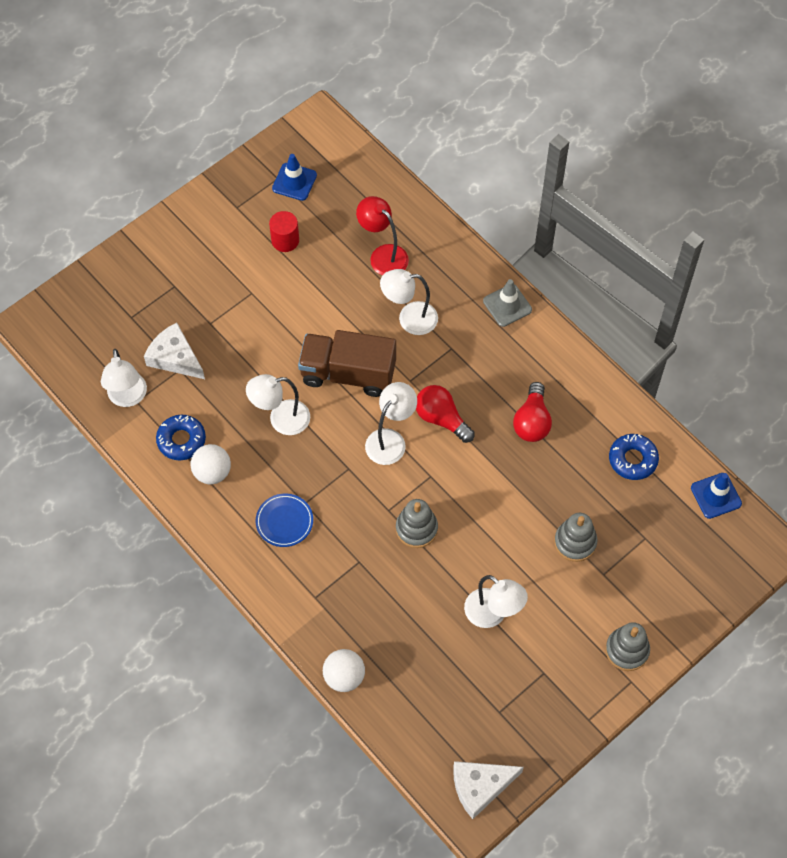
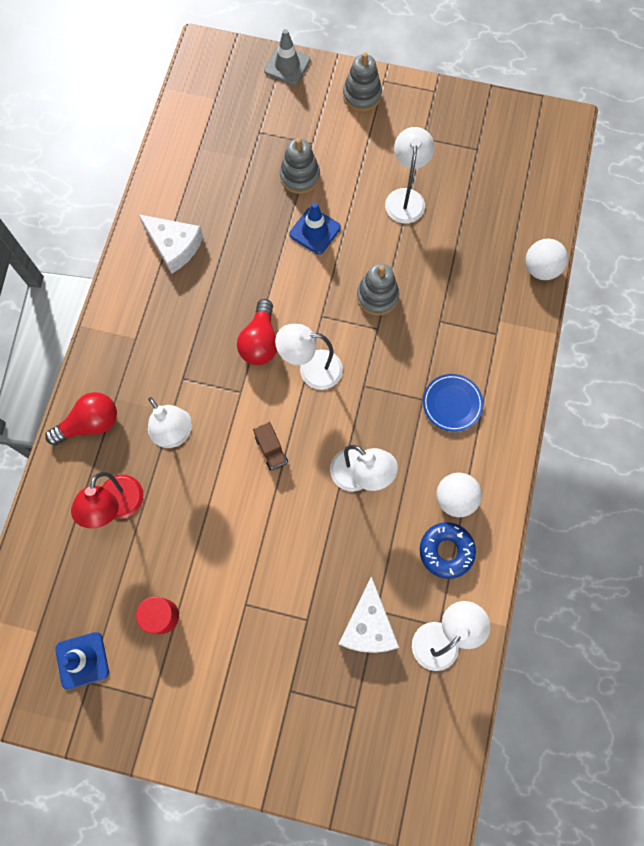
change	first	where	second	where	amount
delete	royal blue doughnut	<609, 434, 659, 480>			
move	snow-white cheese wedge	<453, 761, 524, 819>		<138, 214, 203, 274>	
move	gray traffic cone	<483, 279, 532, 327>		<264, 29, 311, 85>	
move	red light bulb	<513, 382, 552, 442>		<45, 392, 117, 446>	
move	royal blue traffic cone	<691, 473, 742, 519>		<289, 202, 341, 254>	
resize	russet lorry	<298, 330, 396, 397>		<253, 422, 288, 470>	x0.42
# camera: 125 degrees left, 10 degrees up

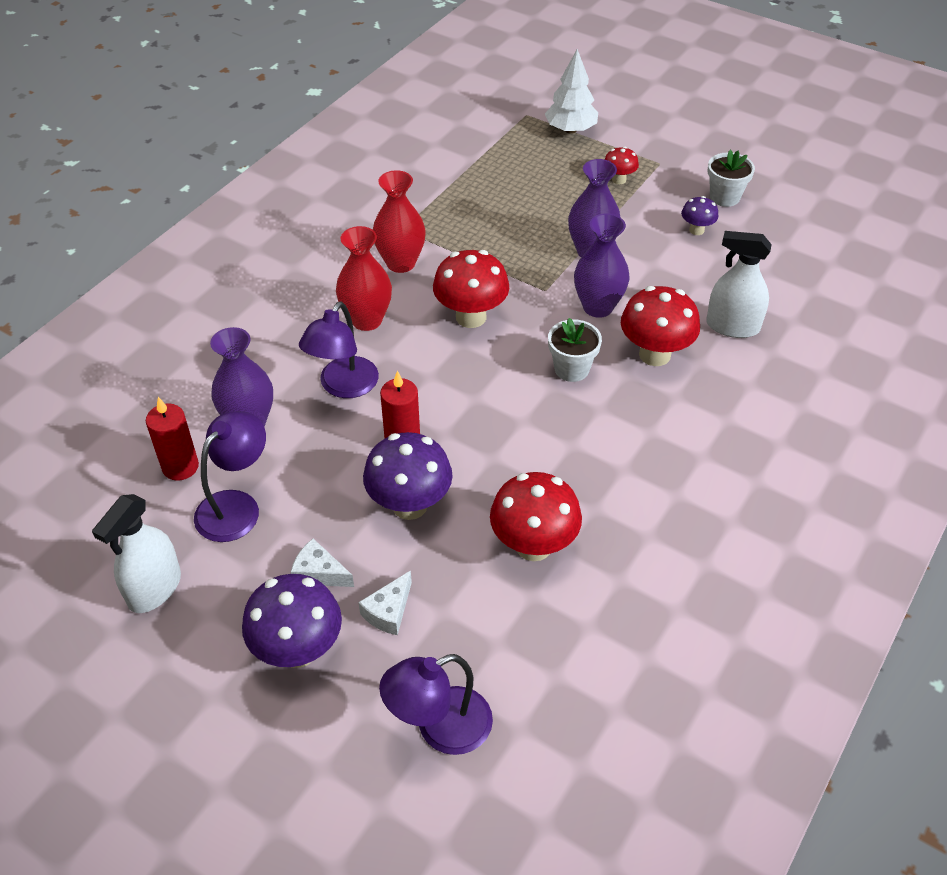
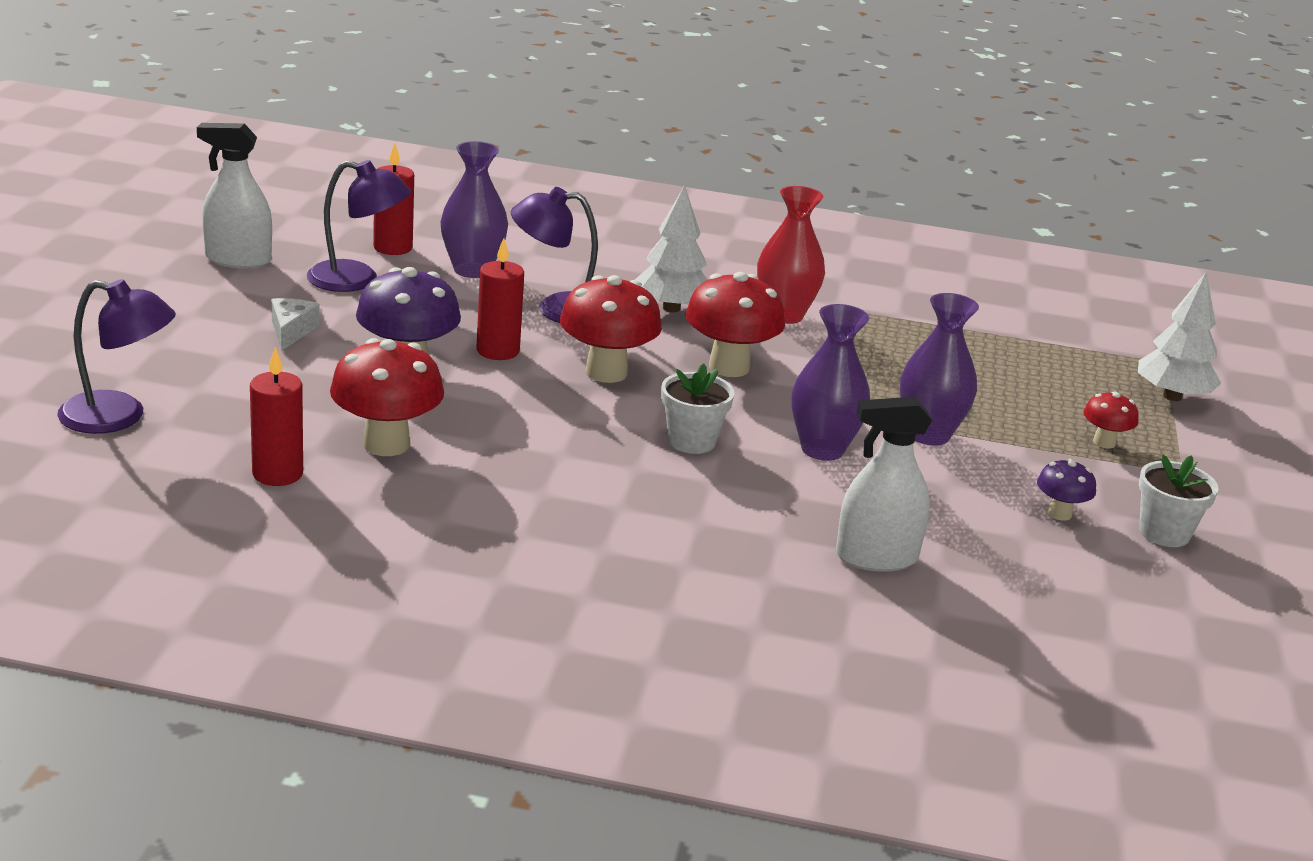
change	first	where	second	where	amount
delete	purple toadstool	<242, 574, 342, 668>			
delete	snow-white cheese wedge	<358, 571, 412, 635>			
insert			red candle	<250, 347, 303, 486>	
move	red toadstool	<621, 286, 700, 366>		<560, 275, 662, 383>	
replace	red tall vase	<336, 226, 392, 331>	snow-white tree	<635, 185, 708, 312>	
rotate	purple desk lamp	<379, 654, 493, 755>		<57, 279, 176, 434>	150 degrees clockwise
rotate	snow-white spray cleaner	<706, 231, 772, 338>		<836, 397, 932, 572>	90 degrees counterclockwise
# camera: 65 degrees right, 20 degrees down

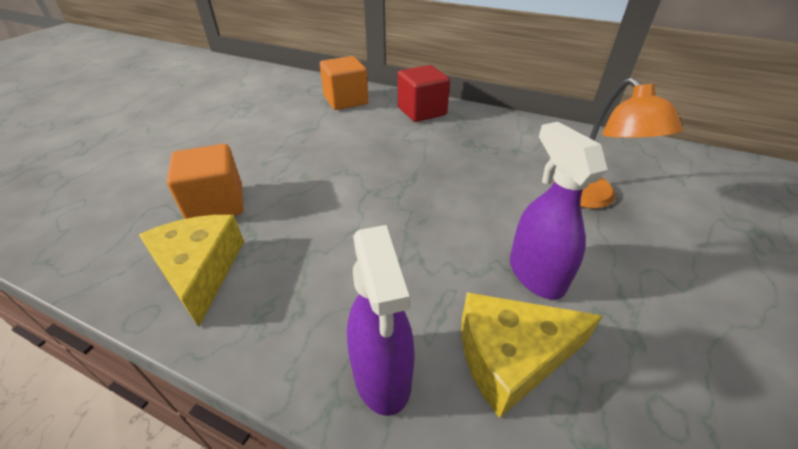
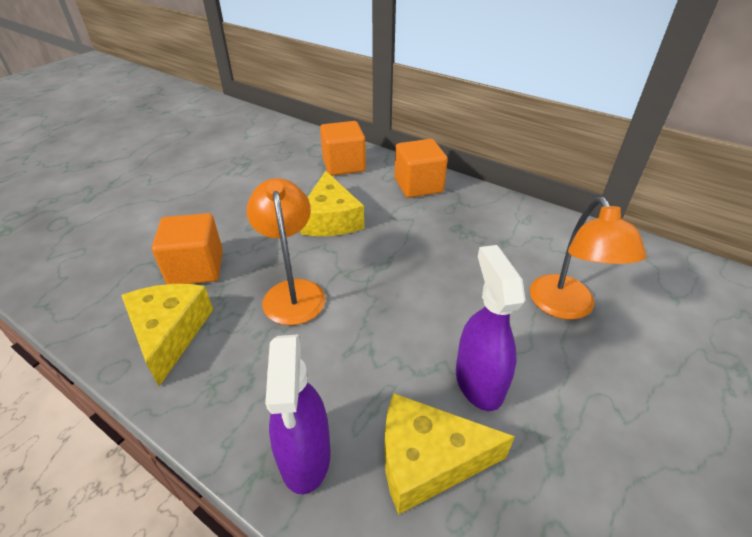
change	first	where	second	where	amount
insert			orange-coloured desk lamp	<246, 178, 325, 325>	
insert			bright yellow cheese wedge	<301, 171, 364, 236>	
recolor	red block	<398, 65, 450, 122>	orange-coloured block	<395, 139, 448, 198>	
# camera: 10 degrees right, 0 degrees up

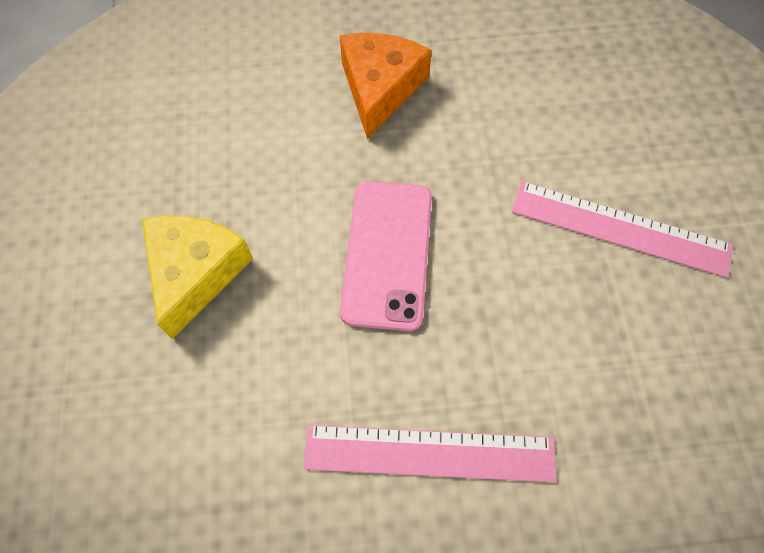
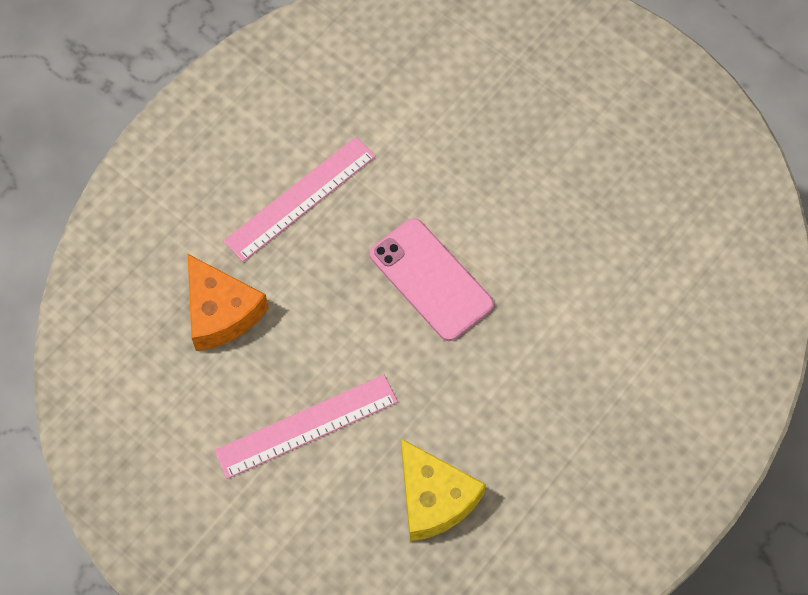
change	first	where	second	where	amount
move	bright yellow cheese wedge	<142, 216, 253, 339>		<401, 438, 486, 541>	
move	orange-coloured cheese wedge	<340, 33, 432, 139>		<188, 254, 269, 351>	
# camera: 135 degrees right, 0 degrees up

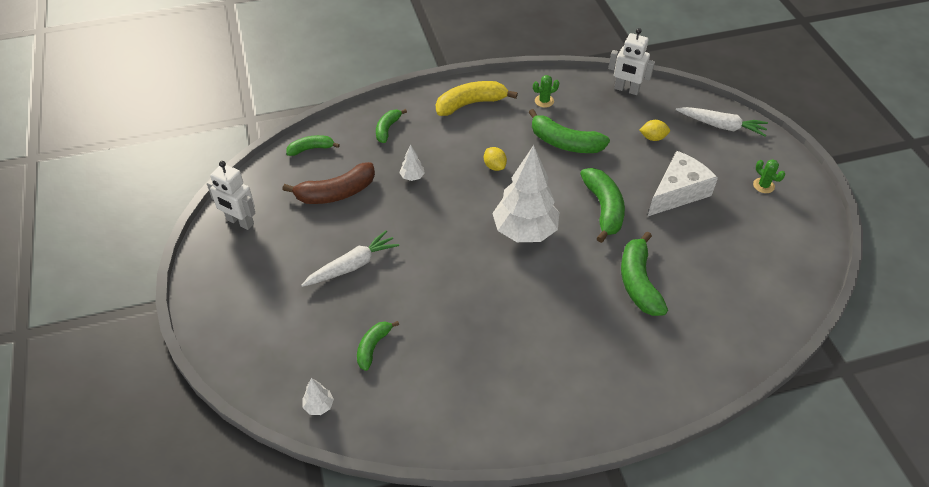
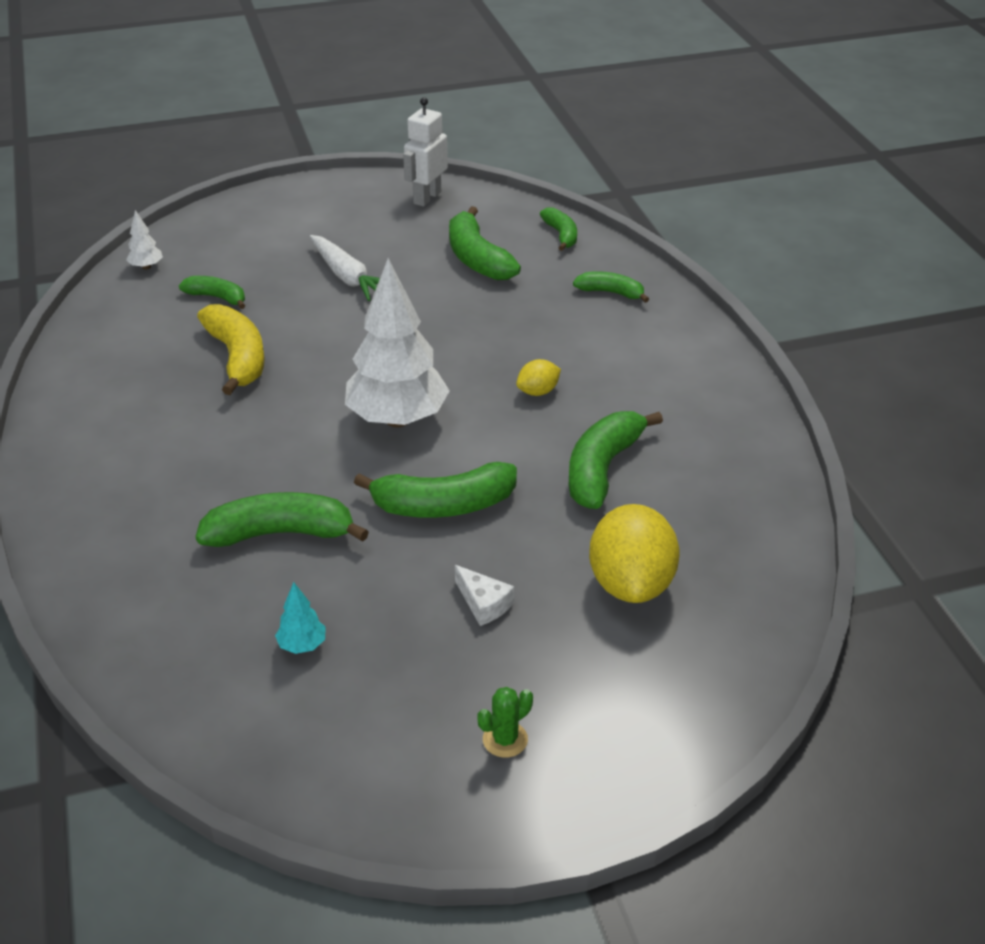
change	first	where	second	where	amount
delete	snow-white tree	<399, 144, 425, 181>			
delete	green saguaro cactus	<533, 75, 560, 108>			
delete	snow-white toy robot	<608, 28, 655, 95>			
delete	snow-white root vegetable	<676, 107, 768, 137>			
insert			teal tree	<275, 582, 326, 654>	
move	bright yellow banana fruit	<436, 81, 518, 116>		<197, 304, 265, 395>	
recolor	russet banana fruit	<282, 162, 375, 204>	green banana fruit	<449, 206, 521, 281>	
resize	bright yellow citrus fruit	<639, 120, 670, 141>		<589, 504, 680, 603>	x2.08
resize	snow-white cheese wedge	<648, 151, 718, 216>		<455, 565, 514, 626>	x0.48
# camera: 90 degrees right, 10 degrees down

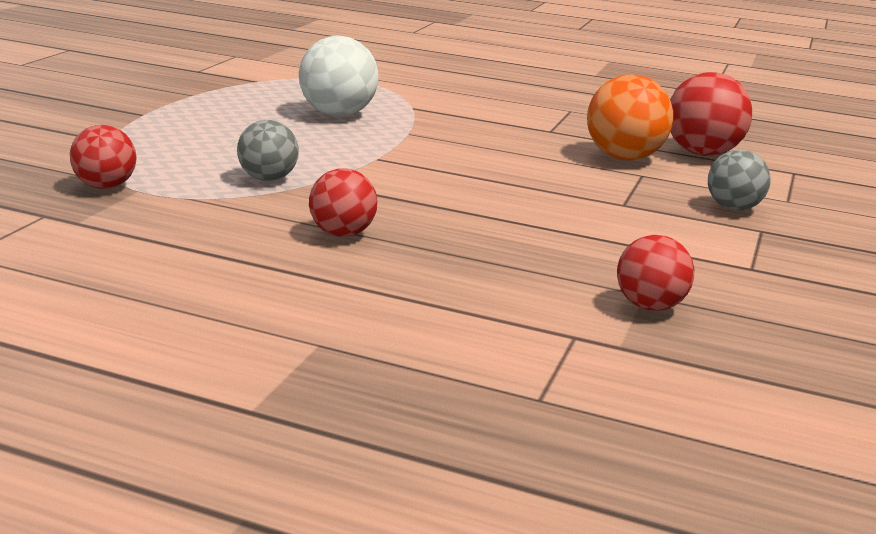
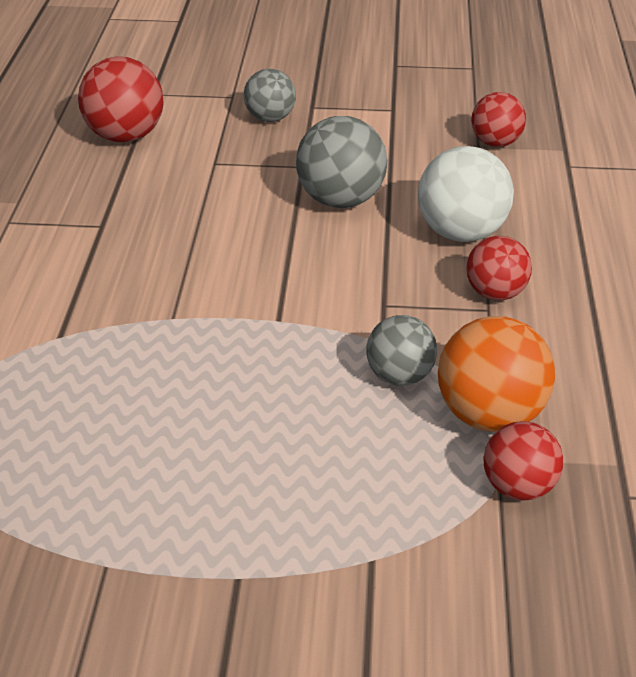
change	first	where	second	where	amount
insert			gray sphere	<296, 116, 387, 208>	
move	snow-white sphere	<299, 36, 378, 116>		<418, 146, 514, 242>	
move	orange-coloured sphere	<587, 74, 673, 161>		<438, 316, 555, 432>	
# camera: 105 degrees left, 15 degrees up

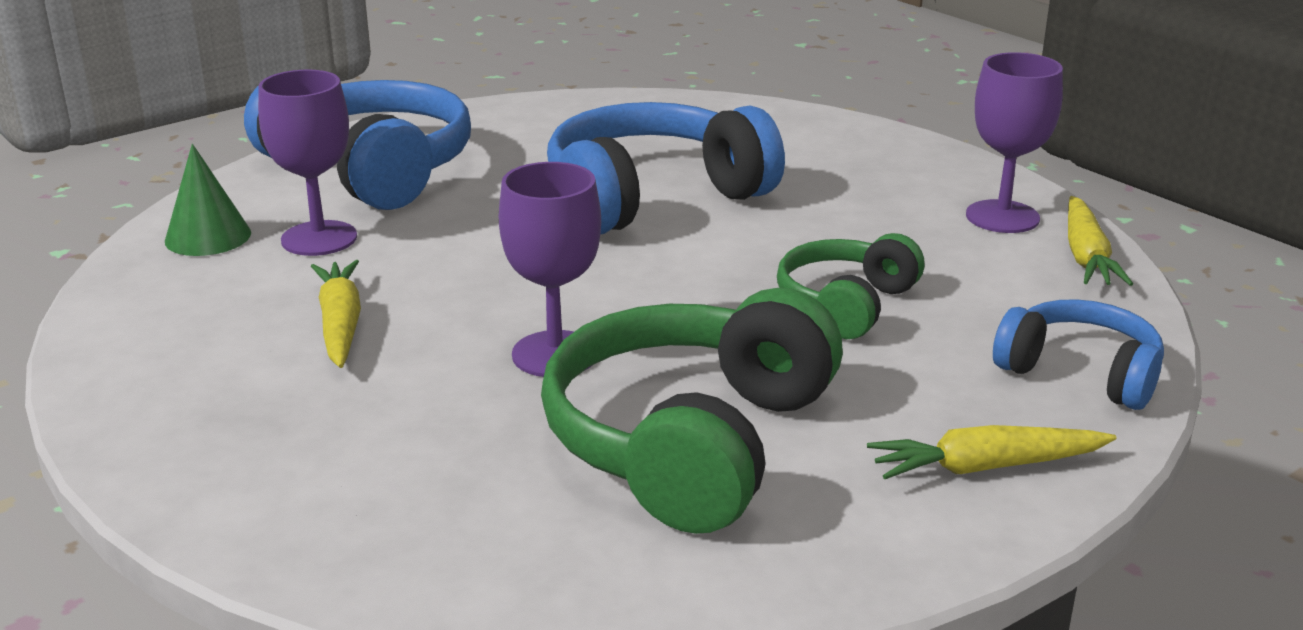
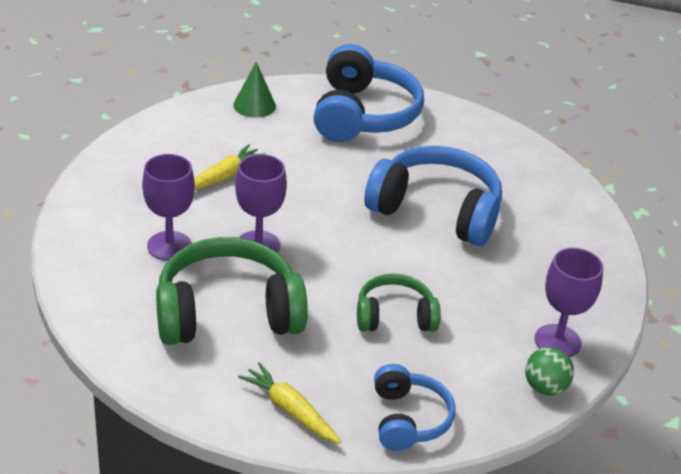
change	first	where	second	where	amount
move	purple goblet	<258, 70, 357, 256>		<142, 154, 195, 261>	
replace	bright yellow root vegetable	<1068, 196, 1133, 286>	green sphere	<525, 347, 574, 396>	
# camera: 50 degrees right, 10 degrees up

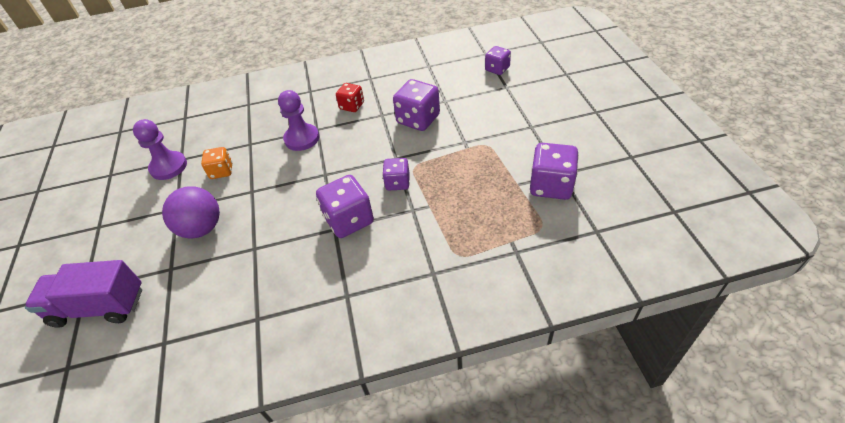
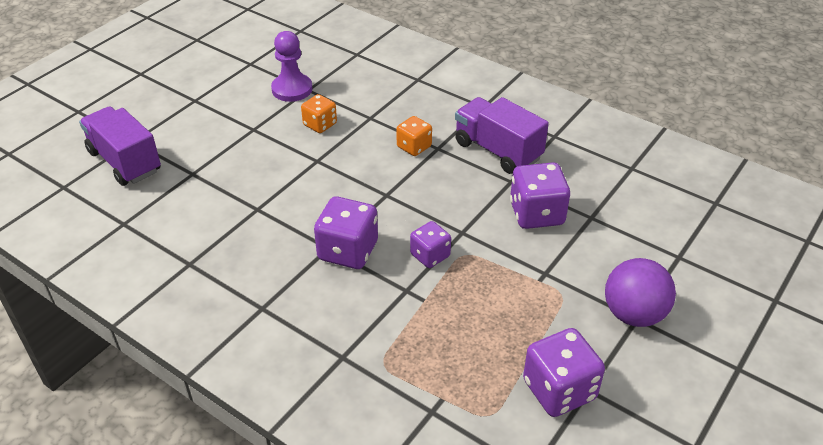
change	first	where	second	where	amount
delete	purple dice	<485, 46, 511, 75>			
move	purple sphere	<162, 186, 220, 239>		<605, 258, 676, 327>	
replace	purple chess pawn	<278, 90, 319, 151>	orange-coloured dice	<396, 116, 432, 156>	
replace	red dice	<336, 83, 364, 112>	purple lorry	<455, 97, 549, 174>	
# camera: 45 degrees right, 5 degrees down

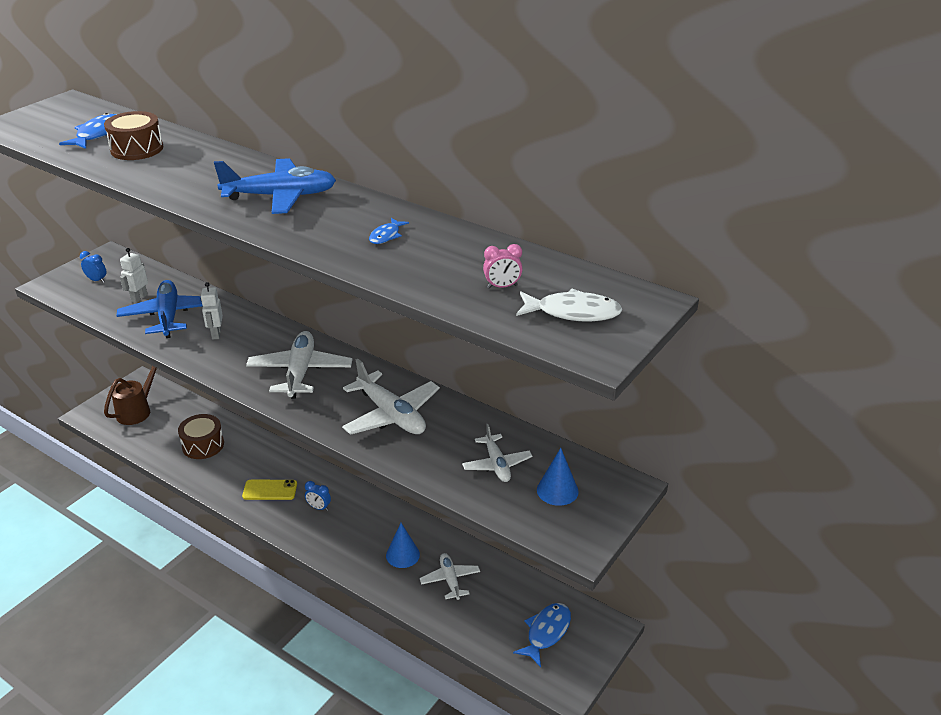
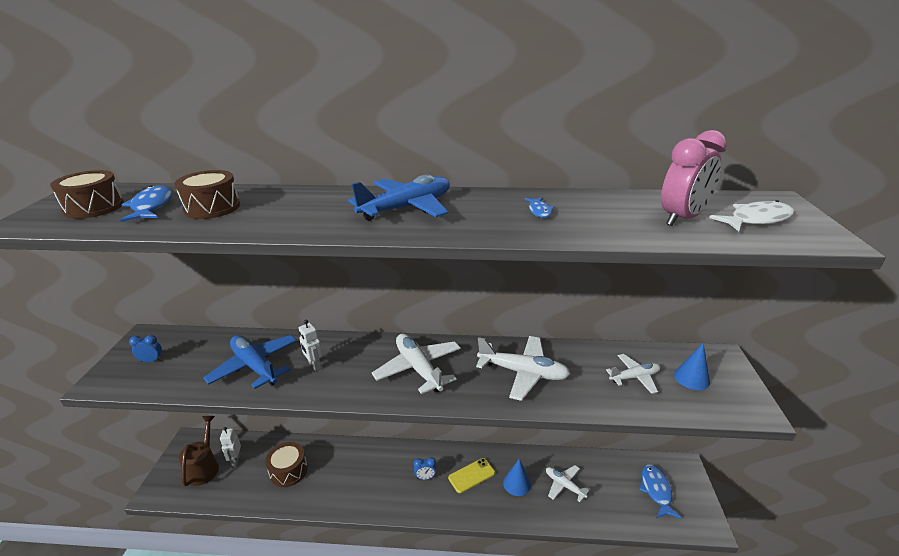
change	first	where	second	where	amount
insert			russet snare drum	<50, 170, 124, 219>	
move	snow-white toy robot	<120, 248, 148, 303>		<220, 427, 241, 466>	
move	bright yellow smartphone	<242, 480, 297, 500>		<448, 458, 495, 493>	
rotate	snow-white plane	<462, 424, 533, 482>		<606, 354, 660, 394>	60 degrees counterclockwise
resize	rose-pink bedside clock	<483, 244, 523, 289>		<661, 130, 727, 226>	x2.04
# camera: 30 degrees left, 5 degrees down

